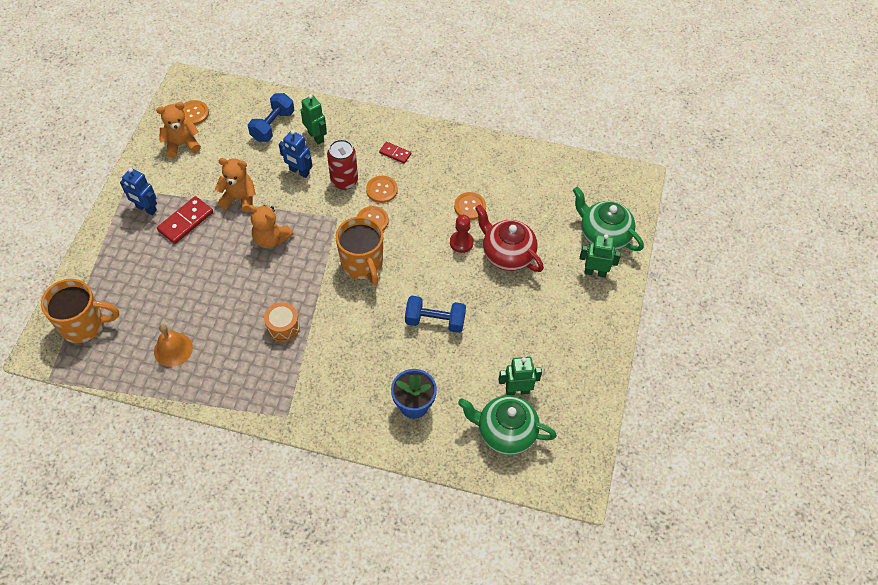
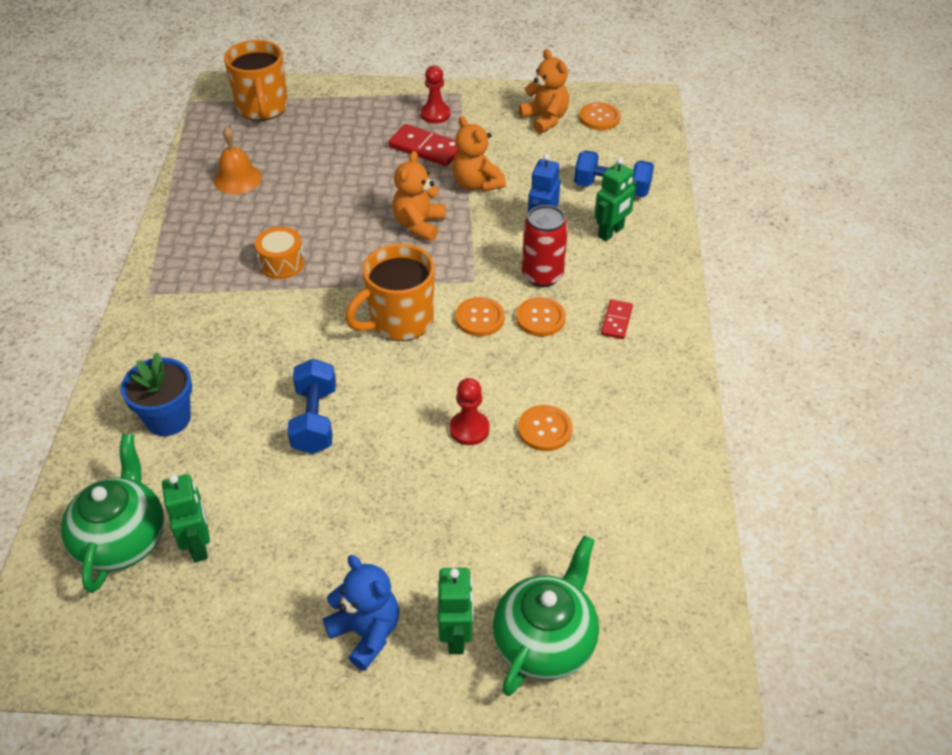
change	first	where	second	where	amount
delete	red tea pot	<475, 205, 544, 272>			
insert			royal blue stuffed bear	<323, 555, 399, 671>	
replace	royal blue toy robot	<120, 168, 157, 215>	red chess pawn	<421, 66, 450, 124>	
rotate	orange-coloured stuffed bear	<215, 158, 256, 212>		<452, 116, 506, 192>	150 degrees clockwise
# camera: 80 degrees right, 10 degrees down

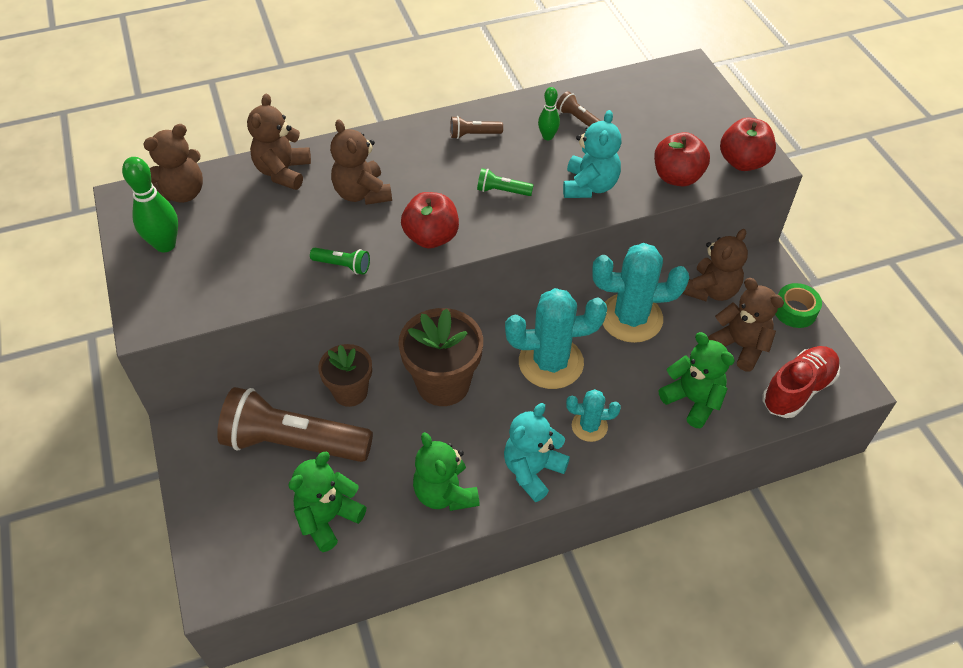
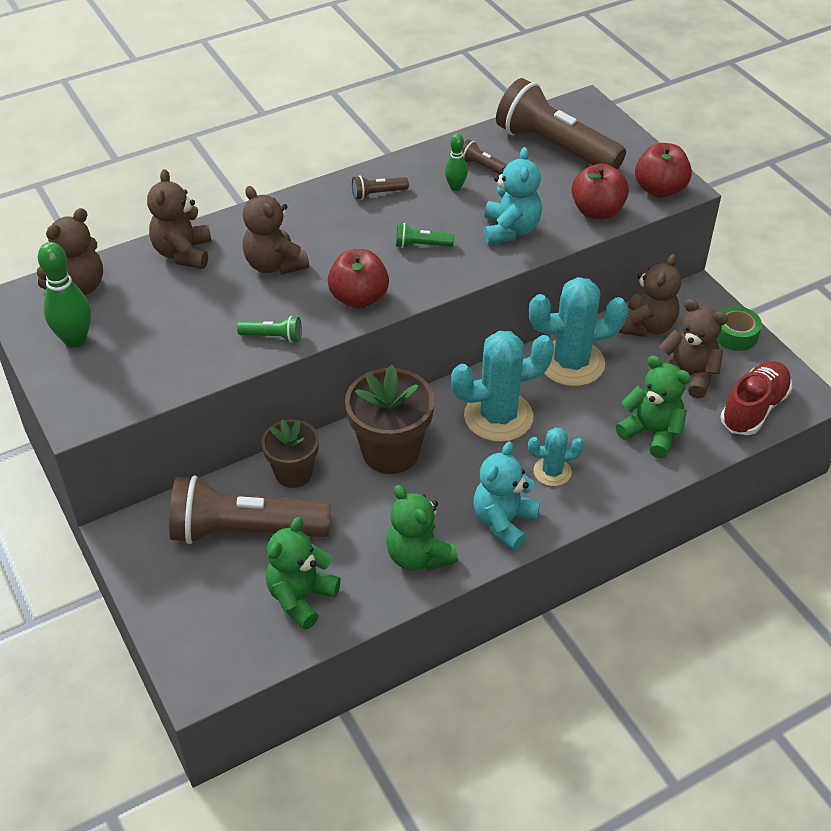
change	first	where	second	where	amount
insert			russet pocket torch	<496, 78, 626, 170>	
# camera: 10 degrees left, 5 degrees down

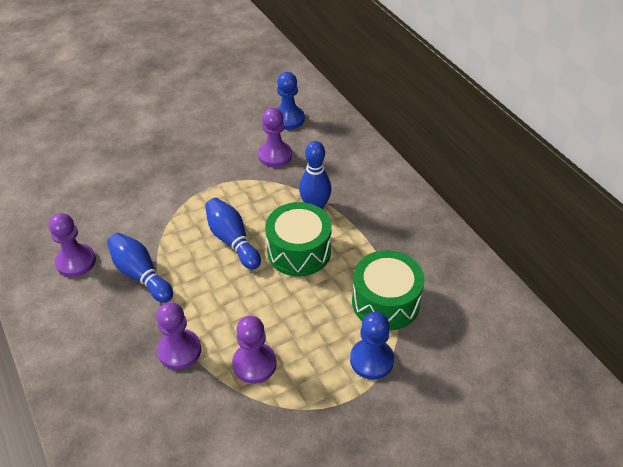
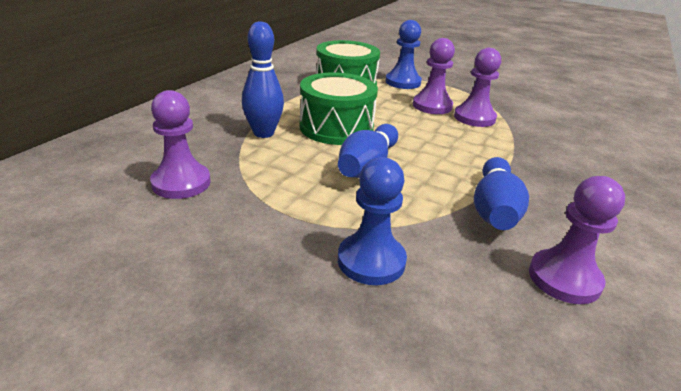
change	first	where	second	where	amount
move	purple chess pawn	<156, 302, 201, 370>		<413, 38, 455, 114>	
move	royal blue chess pawn	<277, 72, 305, 130>		<338, 157, 407, 285>	
# camera: 125 degrees left, 15 degrees down

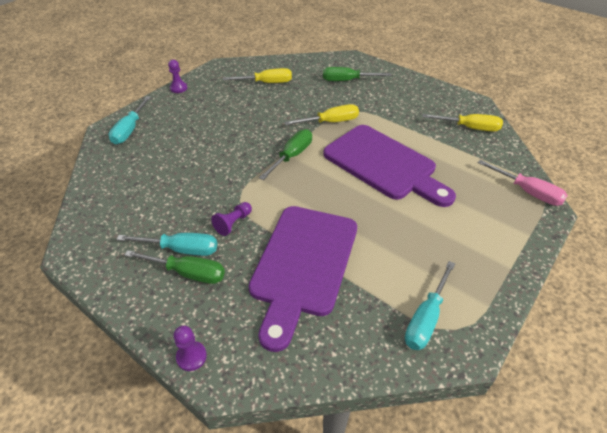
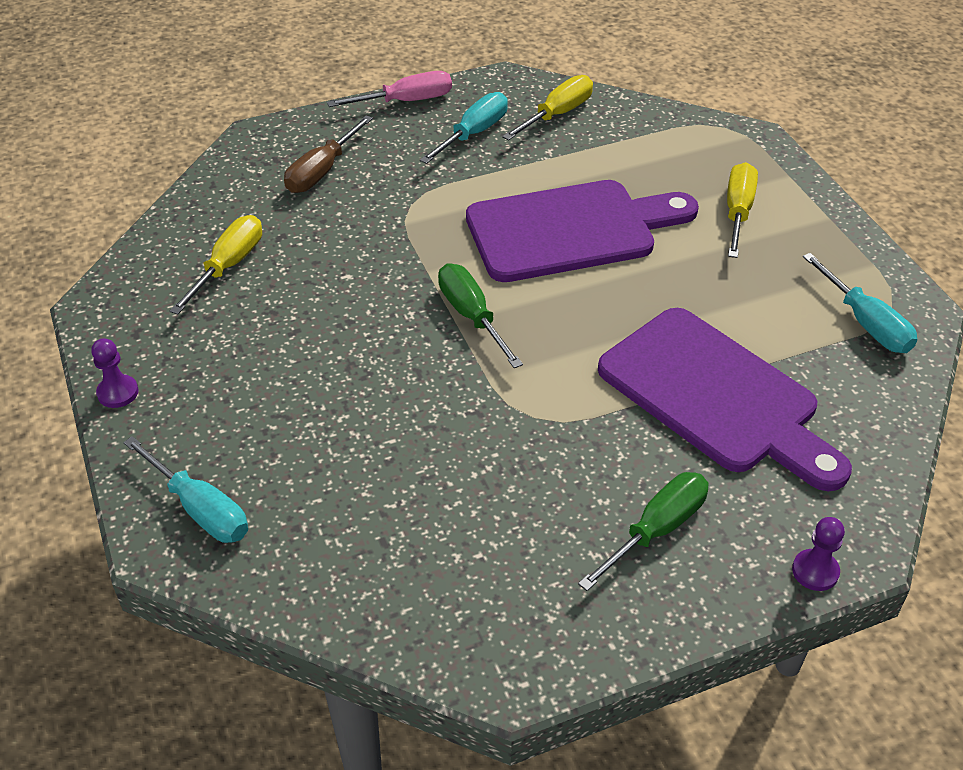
change	first	where	second	where	amount
delete	purple chess pawn	<211, 202, 252, 236>			
move	teal flat screwdriver	<116, 233, 217, 256>		<420, 92, 508, 164>	
move	bright yellow flat screwdriver	<284, 104, 359, 125>		<727, 162, 758, 258>	
move	rose-pink flat screwdriver	<478, 160, 568, 206>		<327, 71, 452, 107>	
recolor	green flat screwdriver	<323, 67, 391, 81>	russet flat screwdriver	<284, 115, 373, 193>	
# camera: 60 degrees left, 0 degrees up

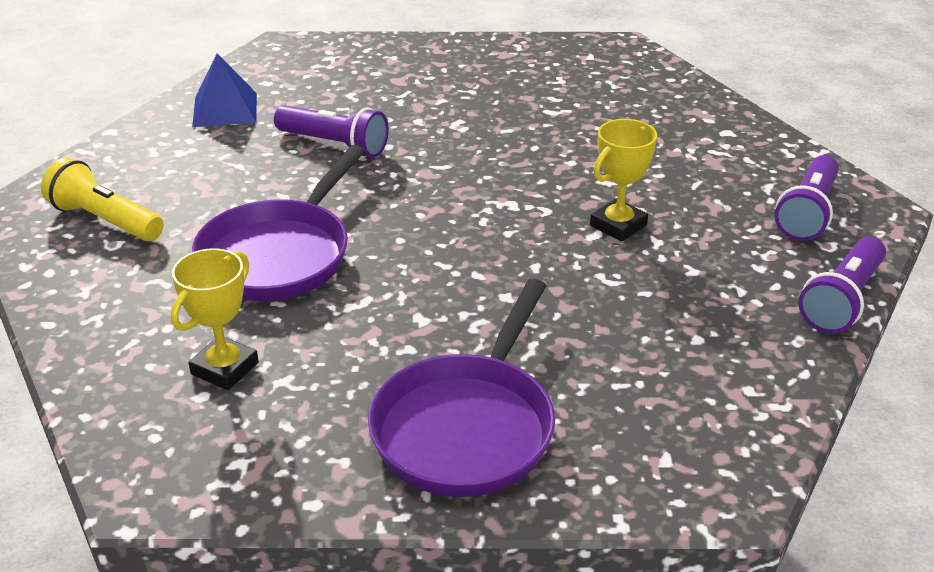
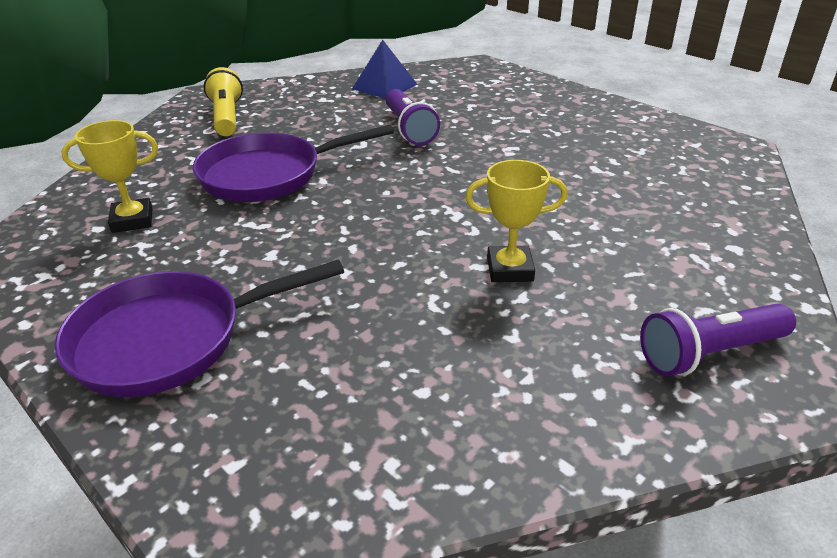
change	first	where	second	where	amount
delete	purple pocket torch	<798, 236, 886, 334>			
# camera: 45 degrees right, 0 degrees up

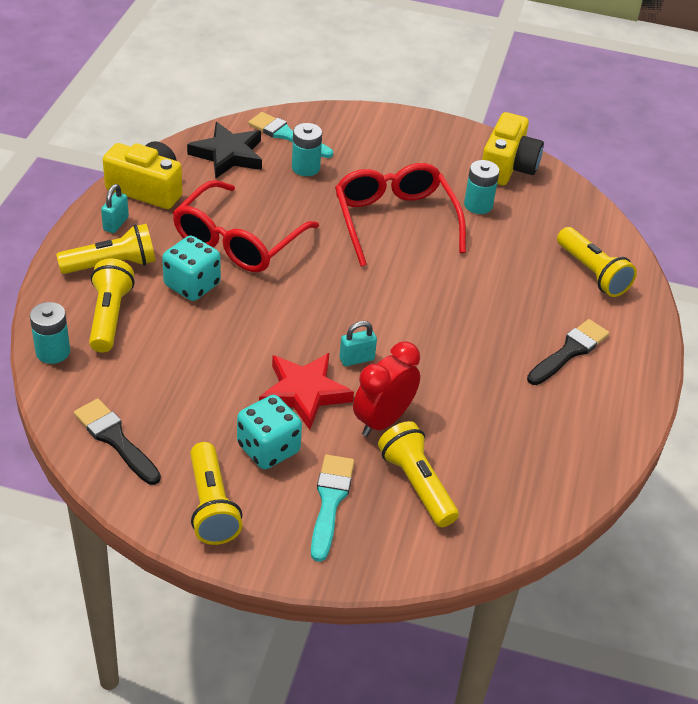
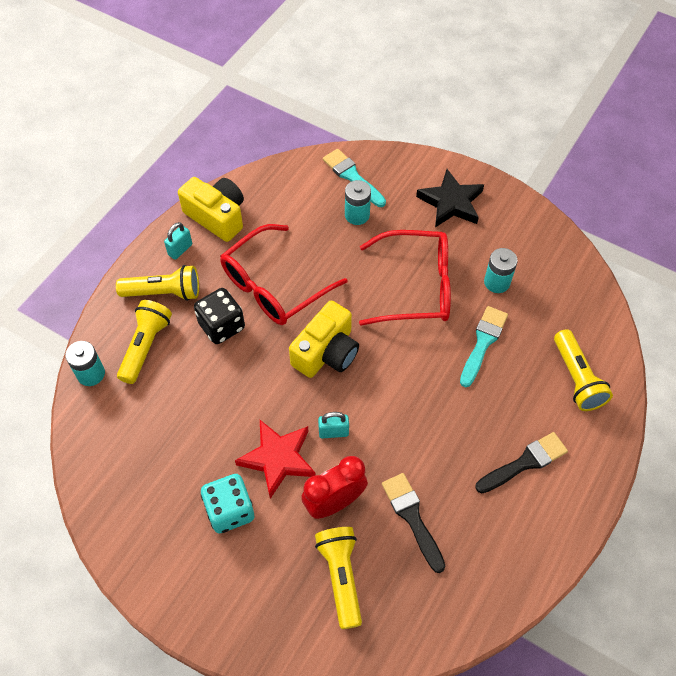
change	first	where	second	where	amount
delete	bright yellow pocket torch	<190, 442, 243, 545>			
move	black brush	<74, 399, 161, 485>		<382, 473, 445, 573>	
move	black star shape	<187, 122, 262, 178>		<416, 169, 484, 227>	
move	teal brush	<311, 455, 354, 562>		<460, 306, 508, 387>	
move	bright yellow camera	<482, 112, 544, 185>		<289, 300, 359, 378>	
recolor	teal dice	<162, 236, 221, 301>	black dice	<194, 288, 245, 344>	
rotate	red eyeglasses	<335, 163, 466, 267>		<359, 230, 451, 326>	90 degrees clockwise
# camera: 20 degrees right, 15 degrees up

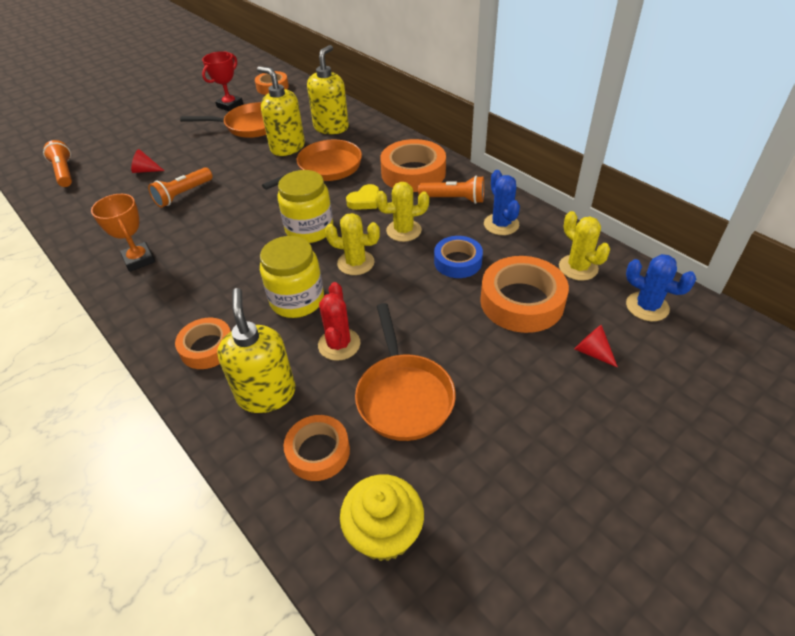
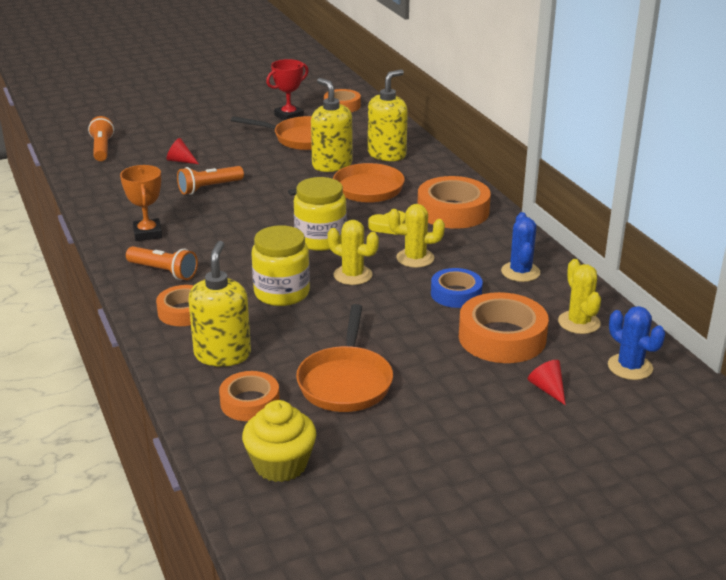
change	first	where	second	where	amount
delete	red saguaro cactus	<318, 282, 360, 361>			
move	orange-coloured pocket torch	<418, 176, 484, 204>		<126, 246, 198, 280>	
# camera: 15 degrees right, 15 degrees down

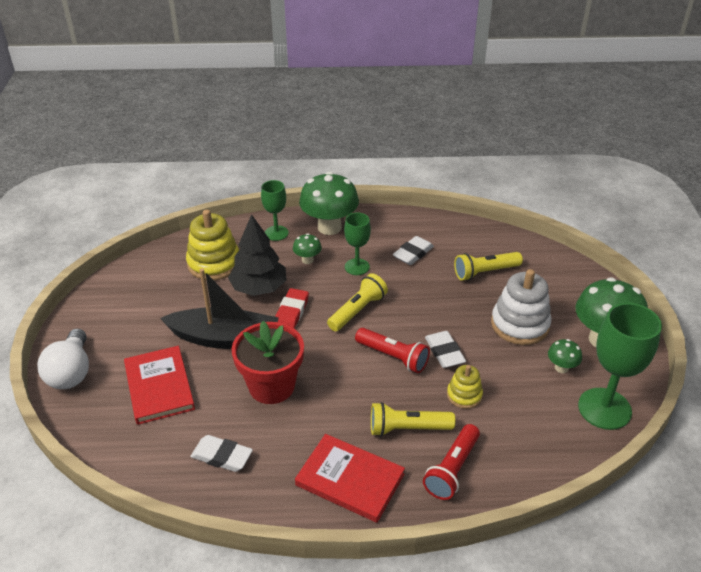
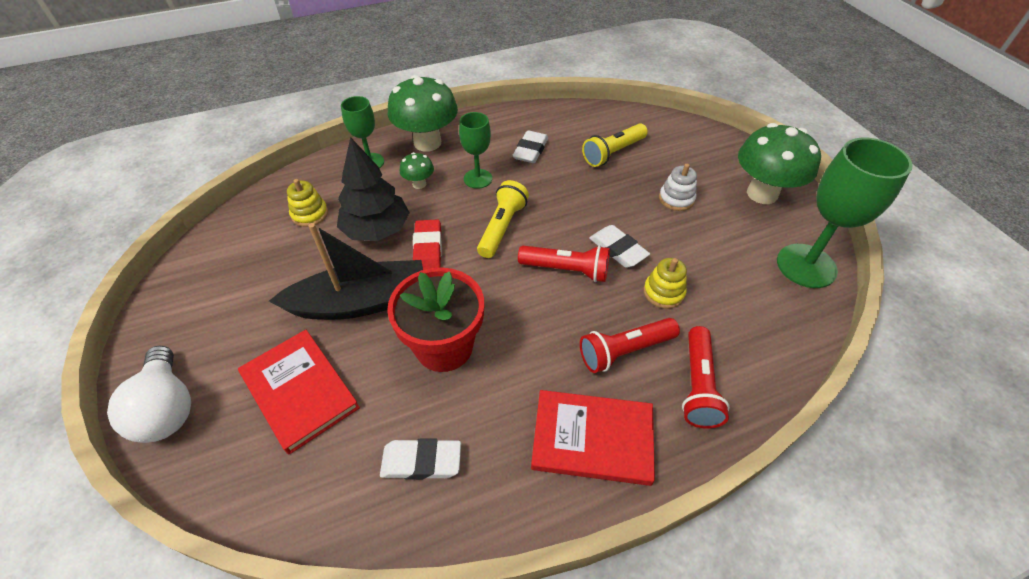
change	first	where	second	where	amount
delete	green toadstool	<548, 339, 582, 373>			
recolor	bright yellow pocket torch	<371, 402, 455, 436>	red pocket torch	<580, 318, 680, 373>	
resize	bright yellow ring stacker	<186, 210, 239, 280>		<287, 179, 328, 227>	x0.56
resize	snow-white ring stacker	<491, 269, 551, 345>		<659, 164, 697, 211>	x0.56
# camera: 20 degrees left, 10 degrees up

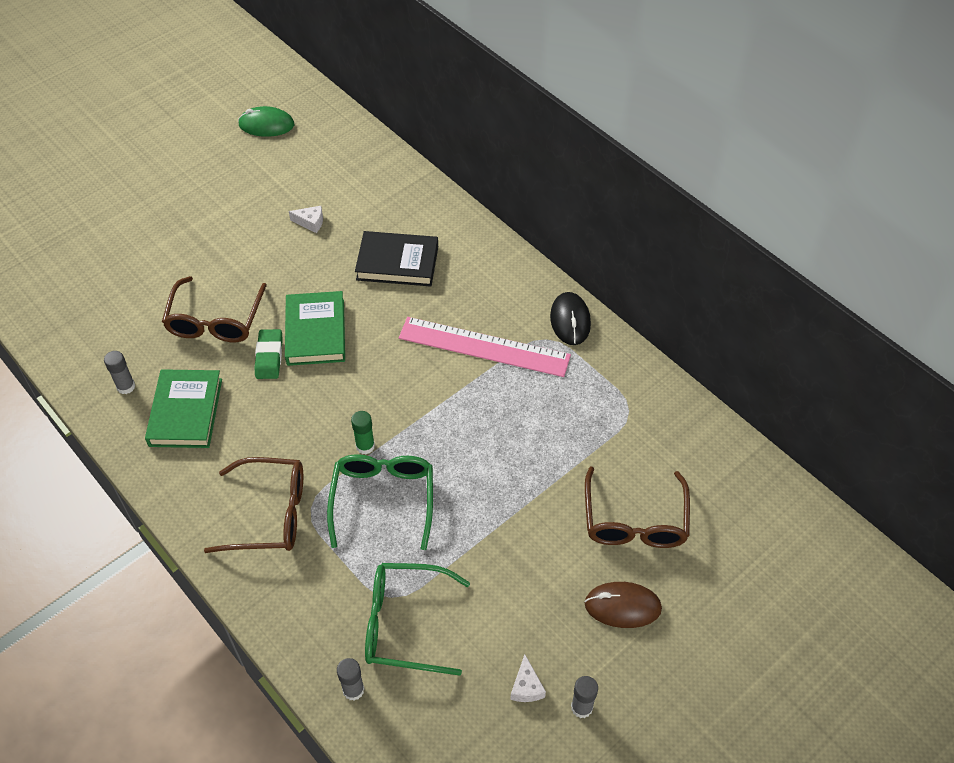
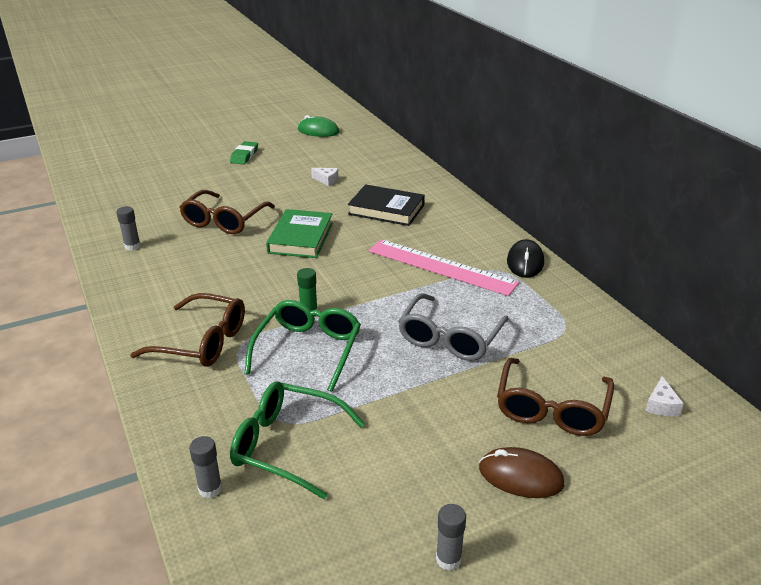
change	first	where	second	where	amount
delete	green book	<145, 369, 222, 448>			
insert			gray eyeglasses	<398, 293, 509, 361>	
move	green pencil eraser	<254, 329, 283, 379>		<230, 141, 258, 164>	
move	snow-white cheese wedge	<510, 654, 546, 702>		<645, 376, 684, 416>	
# camera: 15 degrees right, 20 degrees down

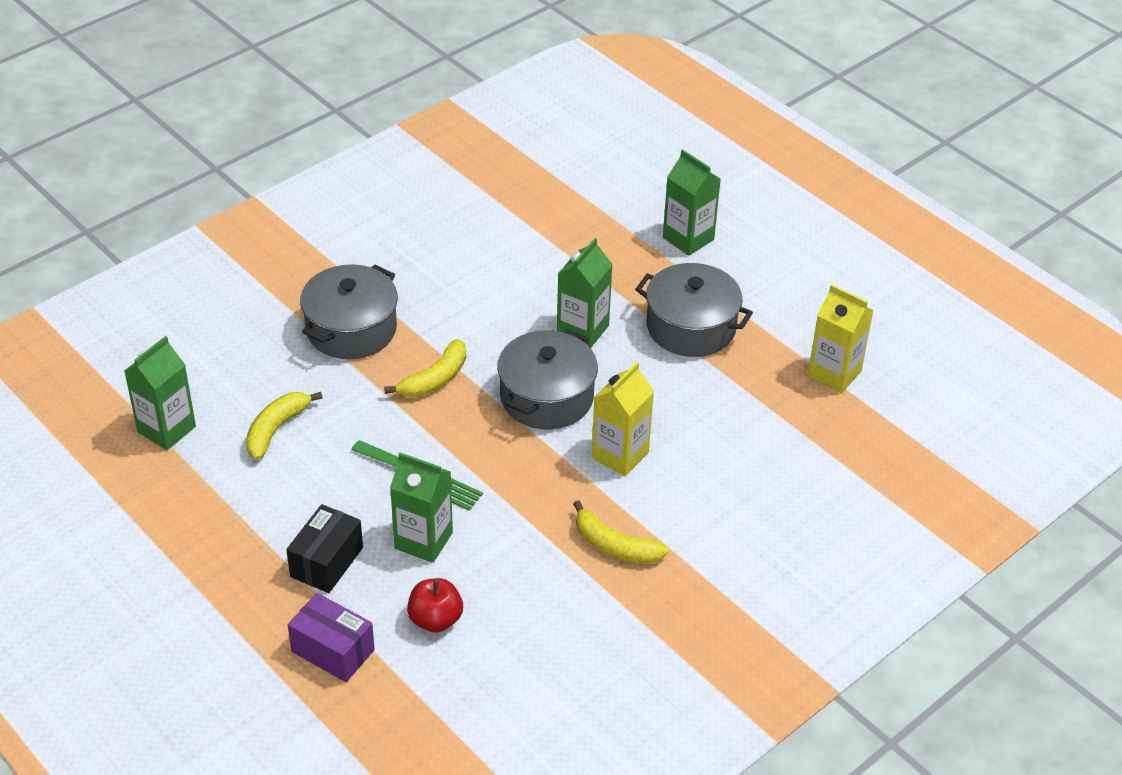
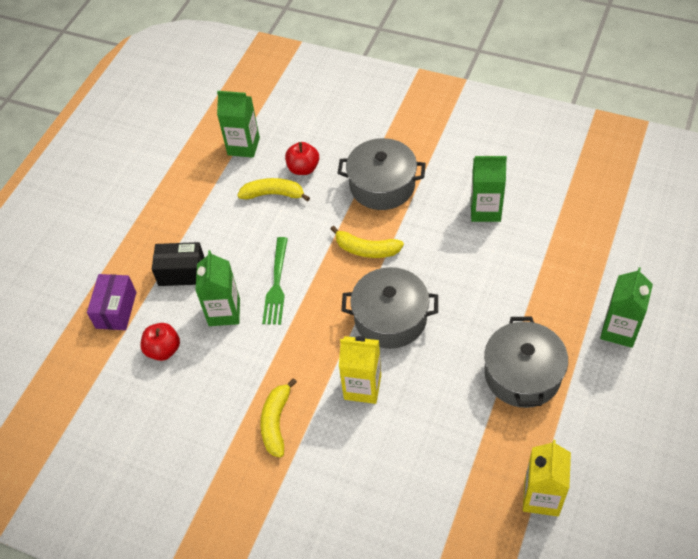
change	first	where	second	where	amount
insert			red apple fruit	<285, 142, 319, 175>	
move	green juice carton	<557, 238, 613, 348>		<471, 155, 507, 222>	
# camera: 70 degrees right, 10 degrees up

